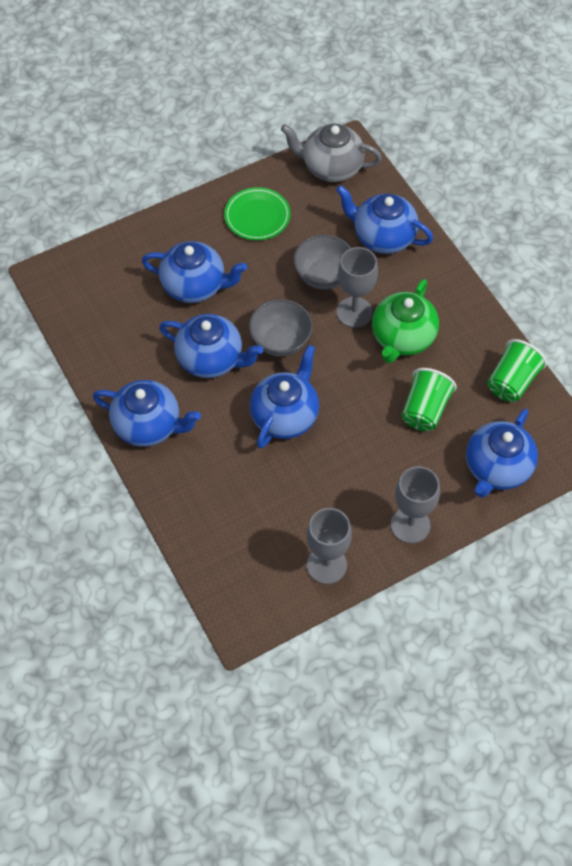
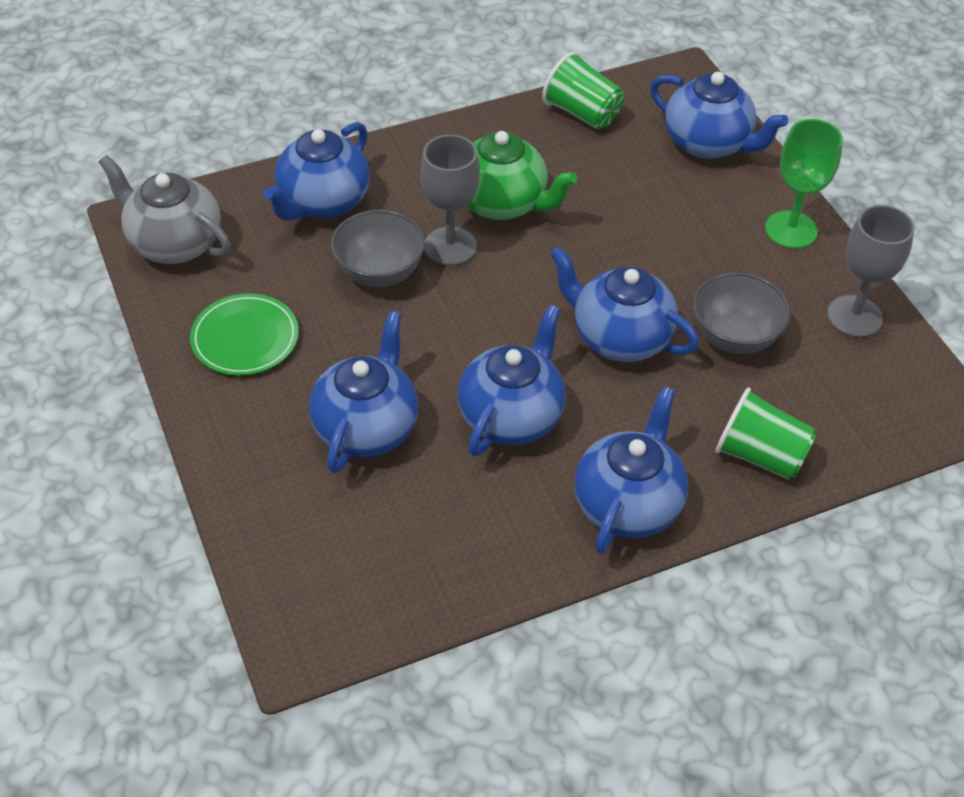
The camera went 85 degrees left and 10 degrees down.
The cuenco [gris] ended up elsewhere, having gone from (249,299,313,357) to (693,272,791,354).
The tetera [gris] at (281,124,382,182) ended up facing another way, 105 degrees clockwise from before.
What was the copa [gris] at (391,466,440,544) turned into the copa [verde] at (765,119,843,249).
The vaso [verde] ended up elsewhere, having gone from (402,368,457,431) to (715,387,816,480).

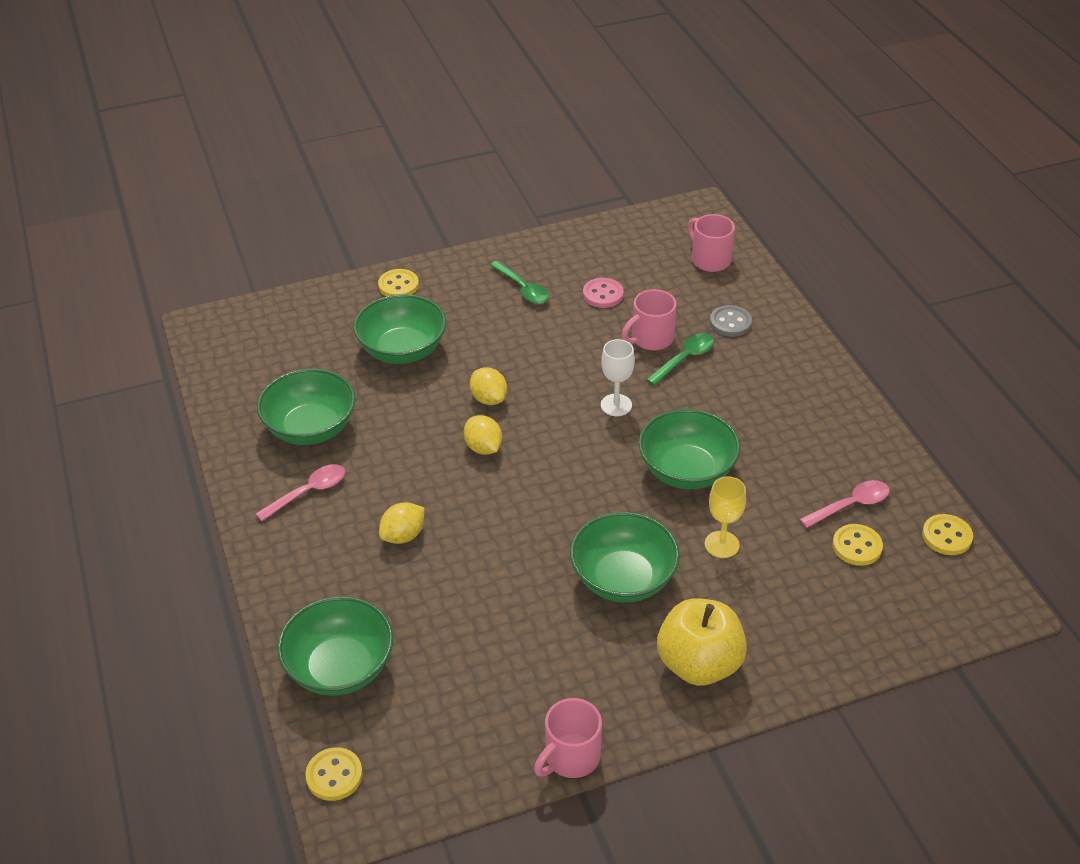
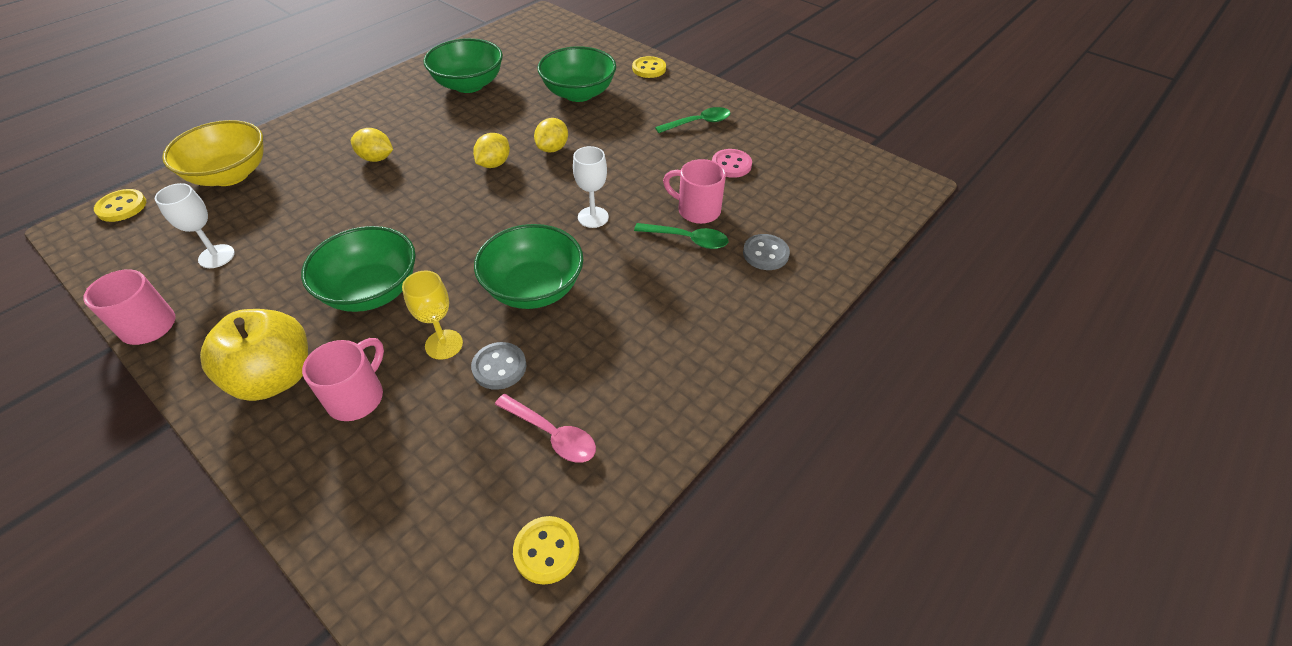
The camera went 60 degrees right and 5 degrees up.
The second view lost the cuchara [rosa] at (256,464,345,521).
What was the cuenco [verde] at (277,596,393,696) turned into the cuenco [amarillo] at (162,120,263,186).
The cuchara [verde] at (490,261,549,304) ended up facing another way, 135 degrees counterclockwise from before.
The taza [rosa] ended up elsewhere, having gone from (688,214,735,272) to (302,338,384,421).
The second view lost the botón [amarillo] at (832,524,883,566).
The second view gained the copa [blanco] at (155,183,235,268).
The second view gained the botón [gris] at (471,342,526,390).

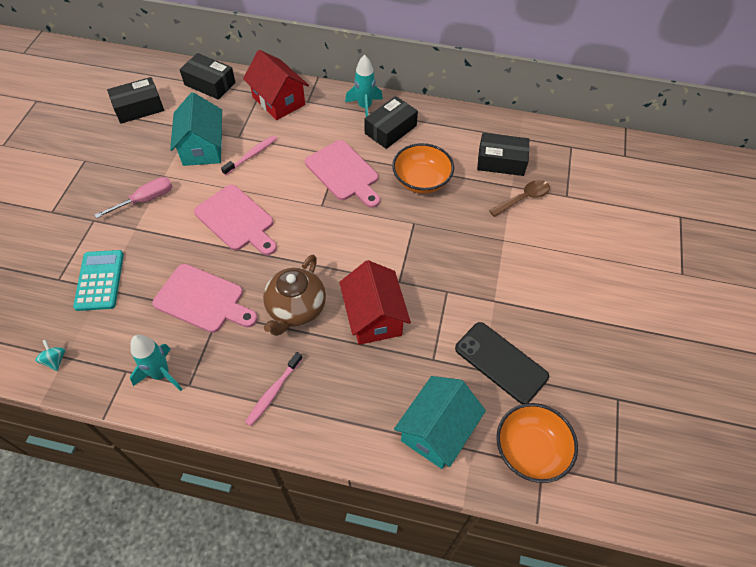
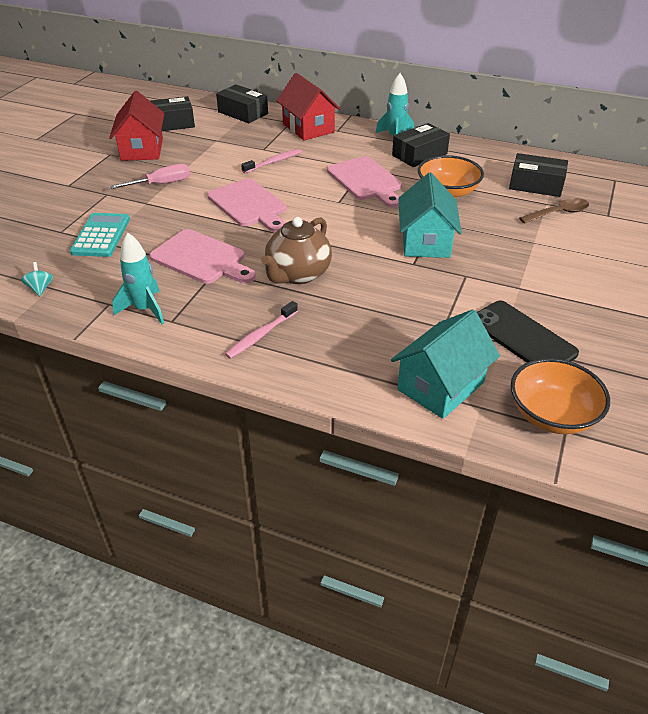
The camera went 10 degrees right and 15 degrees down.
The casa [turquesa] ended up elsewhere, having gone from (170,92,222,166) to (398,173,462,258).
The casa [rojo] ended up elsewhere, having gone from (339,260,411,345) to (109,91,165,161).

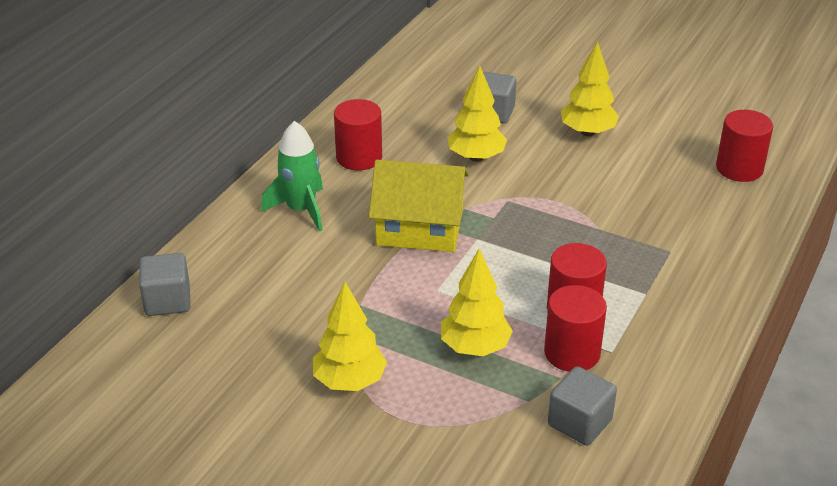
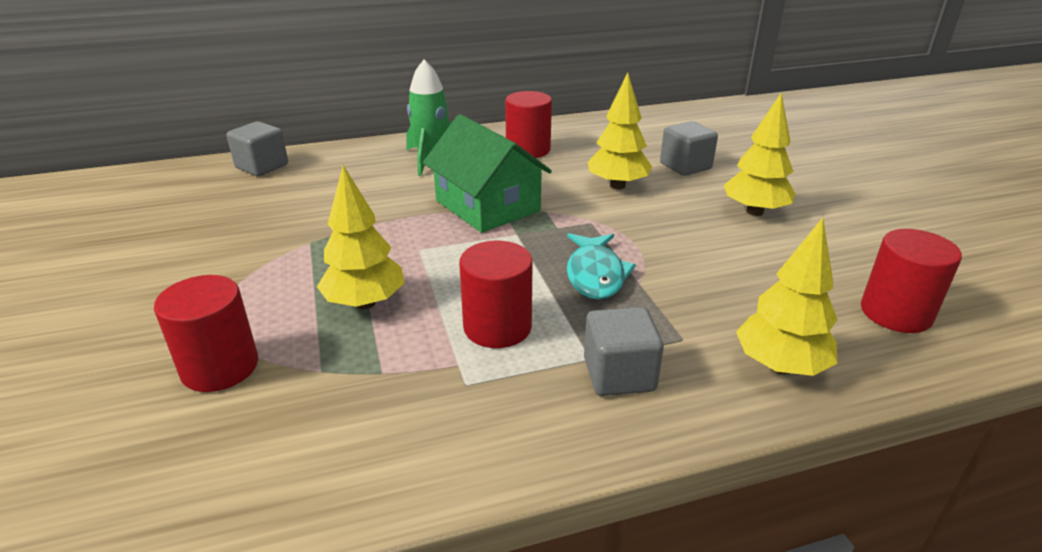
The camera went 45 degrees right and 5 degrees down.
The árbol [amarillo] ended up elsewhere, having gone from (313,282,387,391) to (736,218,838,376).
What was the casa [amarillo] at (369,160,469,252) turned into the casa [verde] at (423,114,552,233).
The cilindro [rojo] ended up elsewhere, having gone from (544,285,607,372) to (154,275,258,392).
The cubo [gris] ended up elsewhere, having gone from (548,366,617,445) to (584,307,664,396).
The second view gained the pez [turquesa] at (567,233,636,300).

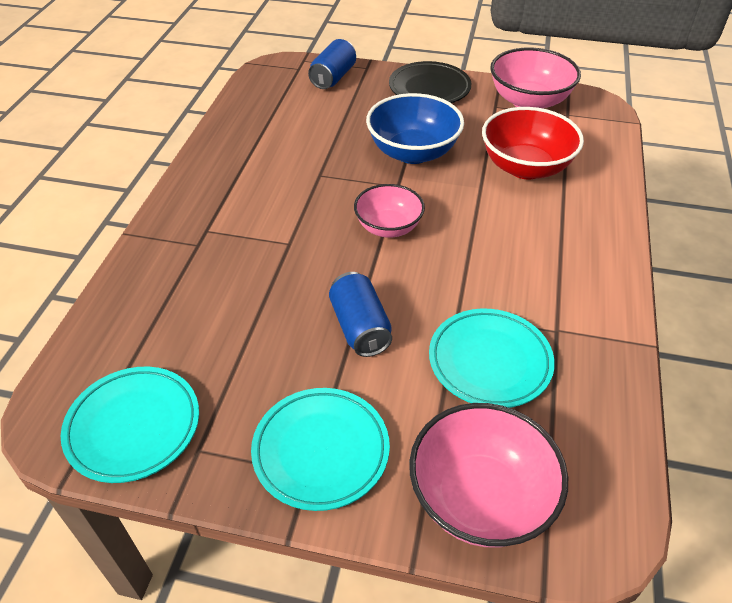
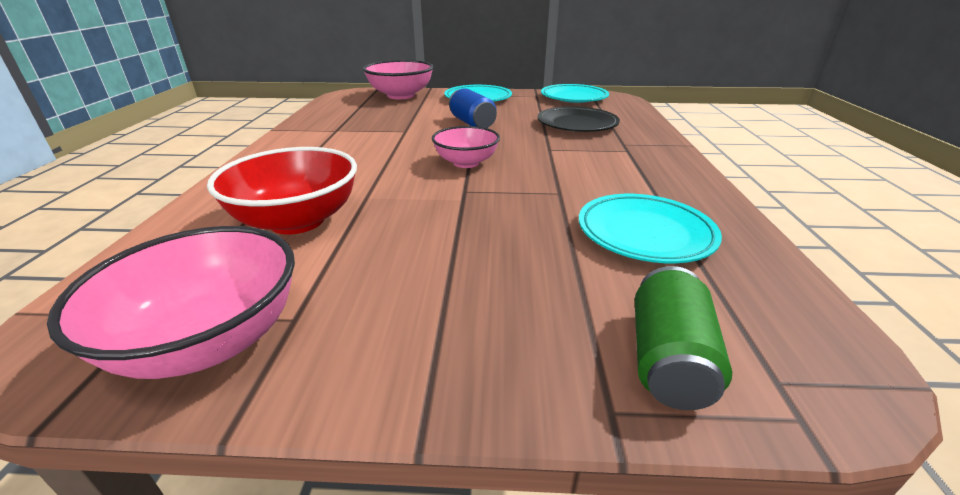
The camera went 170 degrees right and 15 degrees down.
What was the lata [azul] at (308,39,356,89) turned into the lata [verde] at (635,266,732,410).
The second view lost the cuenco [azul] at (366,93,464,164).
The plato [negro] ended up elsewhere, having gone from (389,61,471,103) to (538,106,620,132).
The plato [turquesa] ended up elsewhere, having gone from (429,309,555,408) to (579,194,722,263).

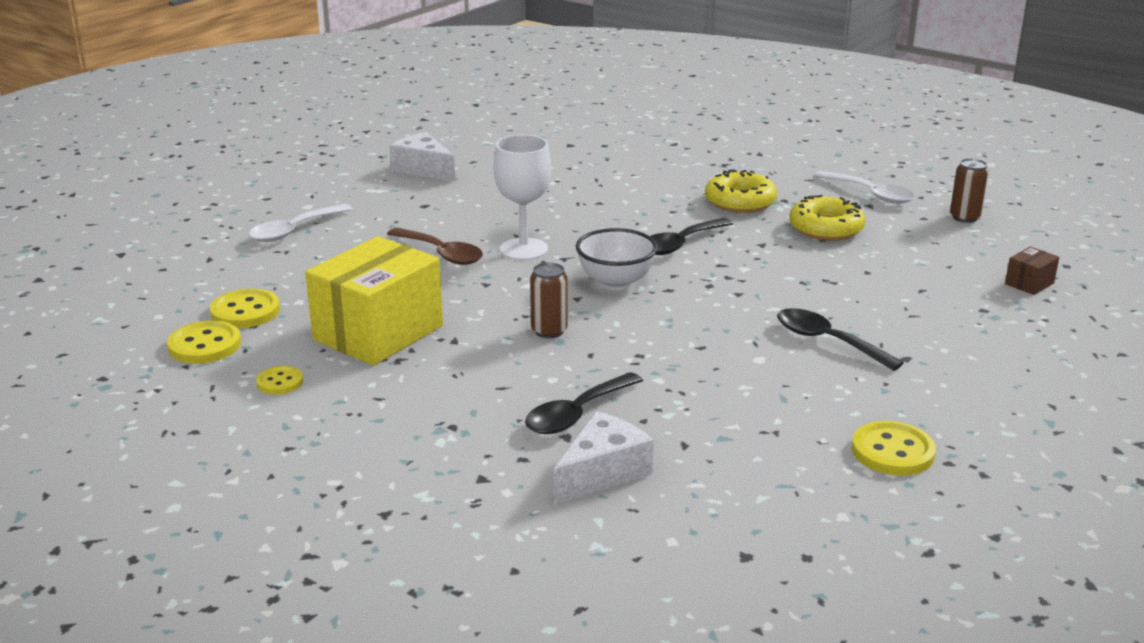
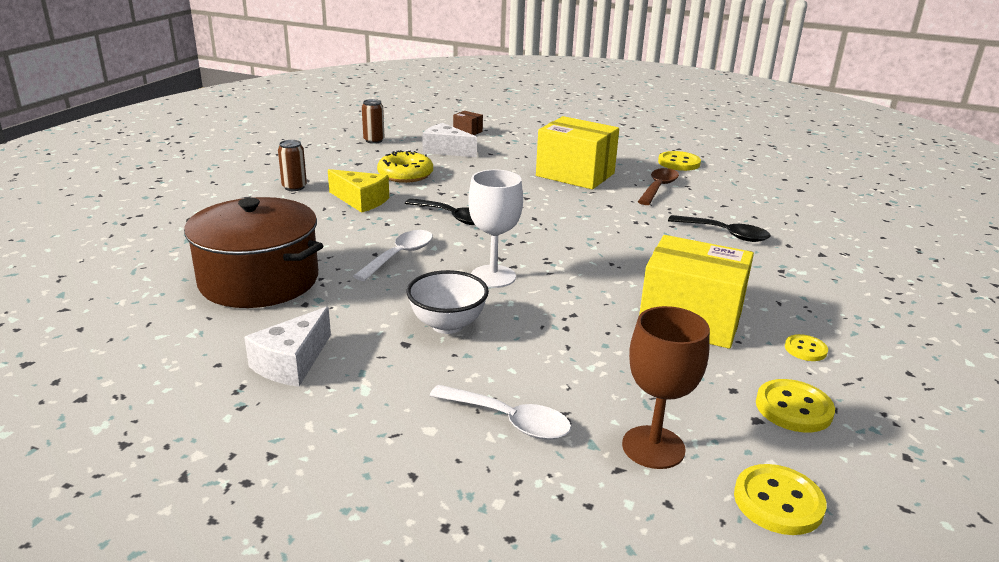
The camera went 105 degrees left and 0 degrees up.
The botón [amarillo] ended up elsewhere, having gone from (210,288,280,328) to (734,464,827,535).
The cuchara [marrón] ended up elsewhere, having gone from (387,228,483,265) to (638,168,679,205).
The lata [marrón] ended up elsewhere, having gone from (530,262,568,338) to (278,140,307,191).
The queso [blanco] ended up elsewhere, having gone from (554,411,654,505) to (422,123,477,157).
The cuenco [blanco] ended up elsewhere, having gone from (576,228,658,290) to (407,270,489,334).
Where the rosquilla [amarillo] stood at (705,169,777,213), the queso [amarillo] came to stand at (328,169,389,213).
Where the cuchara [negro] stood at (777,308,904,371), the caja [amarillo] came to stand at (536,116,619,189).
The cuchara [blanco] ended up elsewhere, having gone from (814,171,915,204) to (353,230,433,281).
The second view gained the olla [marrón] at (184,197,323,308).
The second view gained the copa [marrón] at (622,306,710,469).

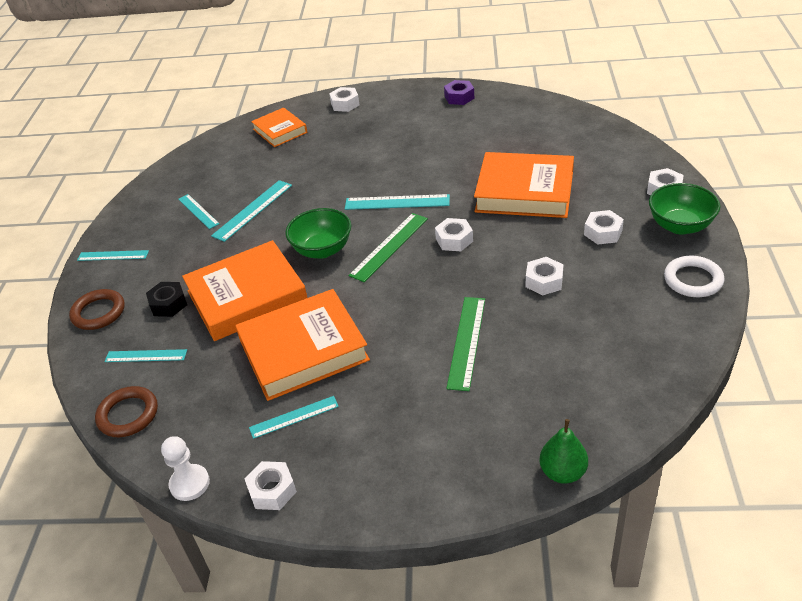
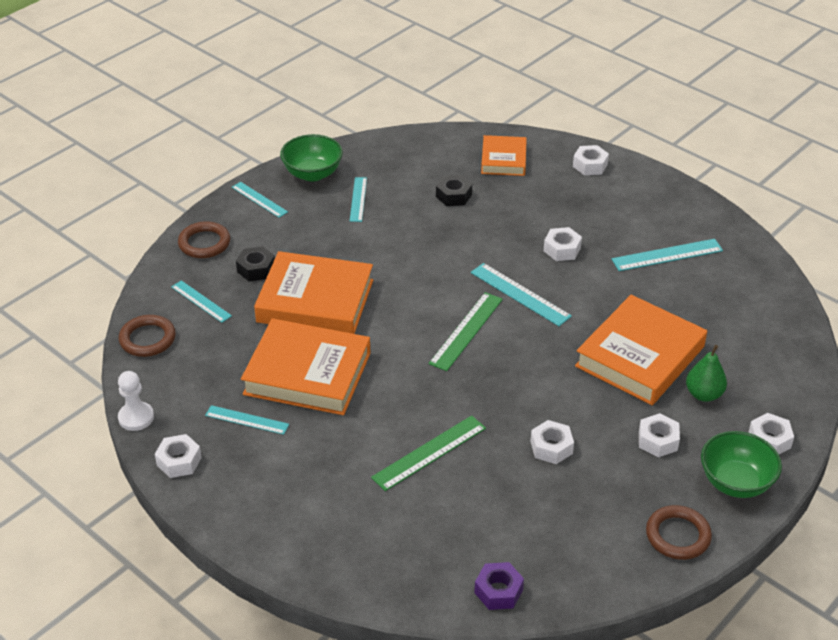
The camera went 35 degrees right and 0 degrees up.
The regla [turquesa] ended up elsewhere, having gone from (211,180,292,242) to (612,239,723,271).
The cuenco [verde] ended up elsewhere, having gone from (285,208,351,259) to (280,134,343,182).
The regla [verde] at (348,213,428,282) ended up facing another way, 45 degrees counterclockwise from before.
The tuerca [blanco] ended up elsewhere, having gone from (435,218,473,251) to (544,227,582,261).
The tuerca [morado] ended up elsewhere, having gone from (444,80,474,105) to (474,562,524,610).
The libro [naranja] at (474,152,574,218) ended up facing another way, 75 degrees clockwise from before.
The pera [verde] ended up elsewhere, having gone from (539,419,588,484) to (686,345,727,402).
What was the anillo [blanco] at (664,256,725,297) turned into the anillo [marrón] at (646,505,712,560).
The second view gained the tuerca [negro] at (436,175,472,206).

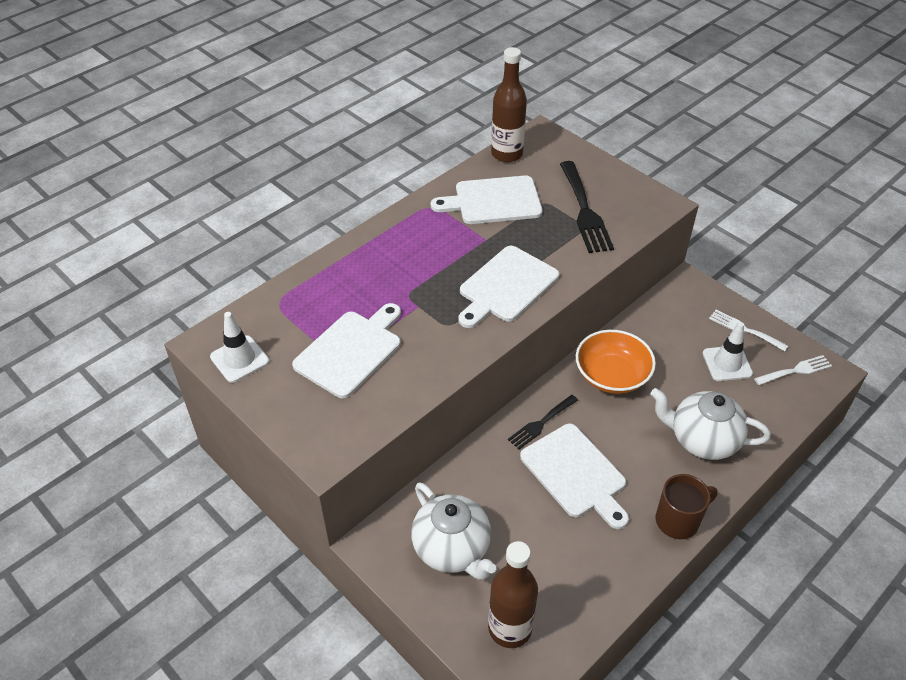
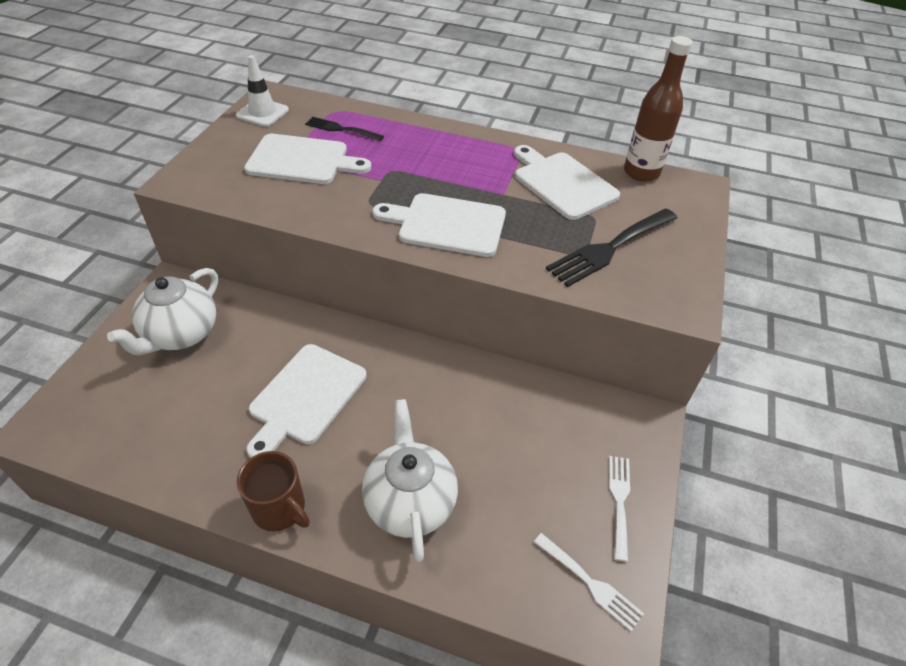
The camera went 60 degrees right and 0 degrees up.
The second view lost the botella [marrón] at (488,541,538,648).
The tenedor [negro] ended up elsewhere, having gone from (508,395,578,449) to (305,117,384,141).
The second view lost the cuenco [naranja] at (576,330,656,394).
The second view lost the cono de tráfico [blanco] at (703,322,753,381).

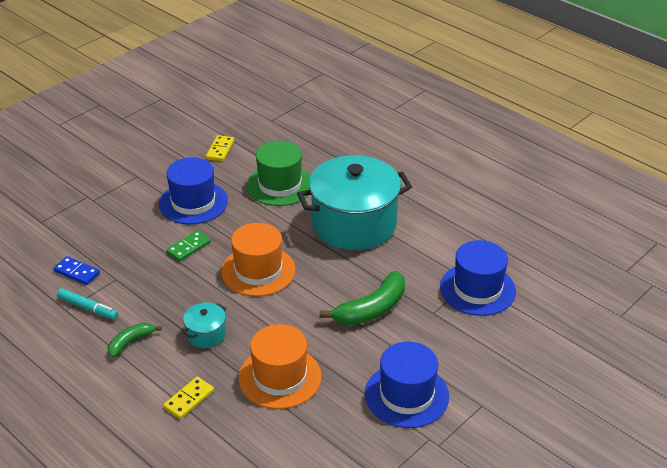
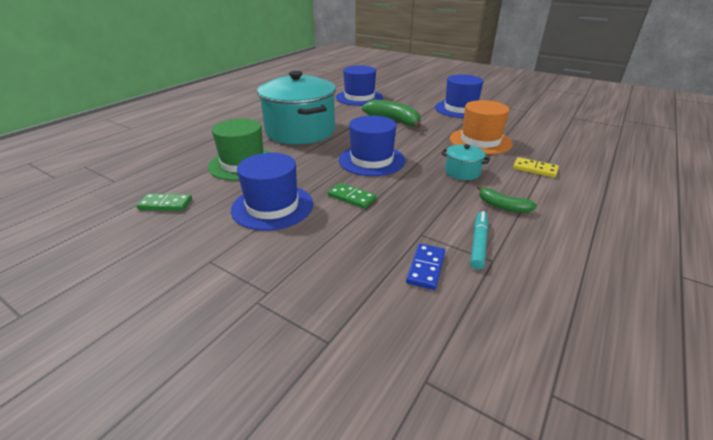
The camera went 100 degrees left and 5 degrees down.
What was the ficha de dominó [amarillo] at (206,135,234,161) turned into the ficha de dominó [verde] at (137,194,192,211).
What was the sombrero [naranja] at (221,223,296,296) turned into the sombrero [azul] at (339,115,405,176).

